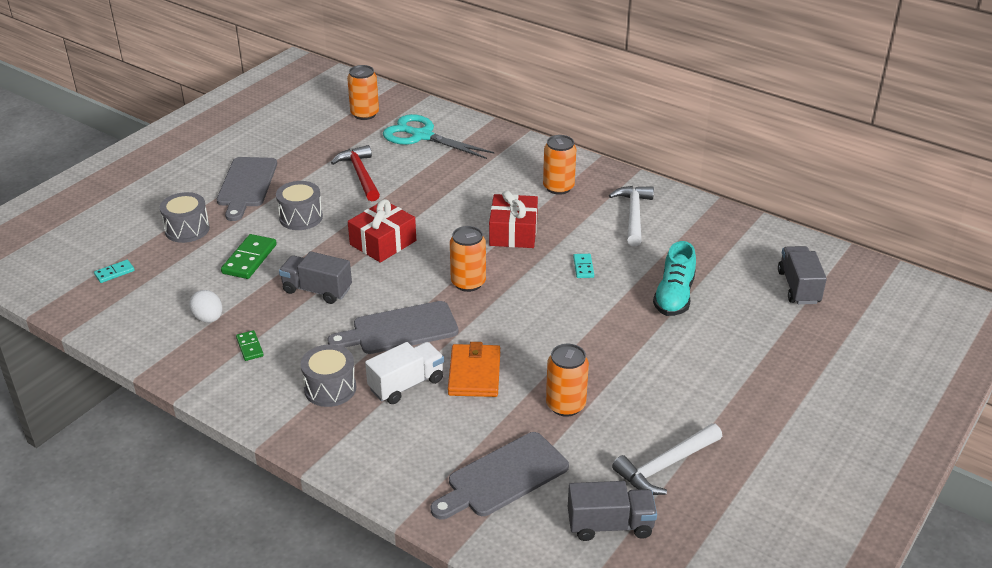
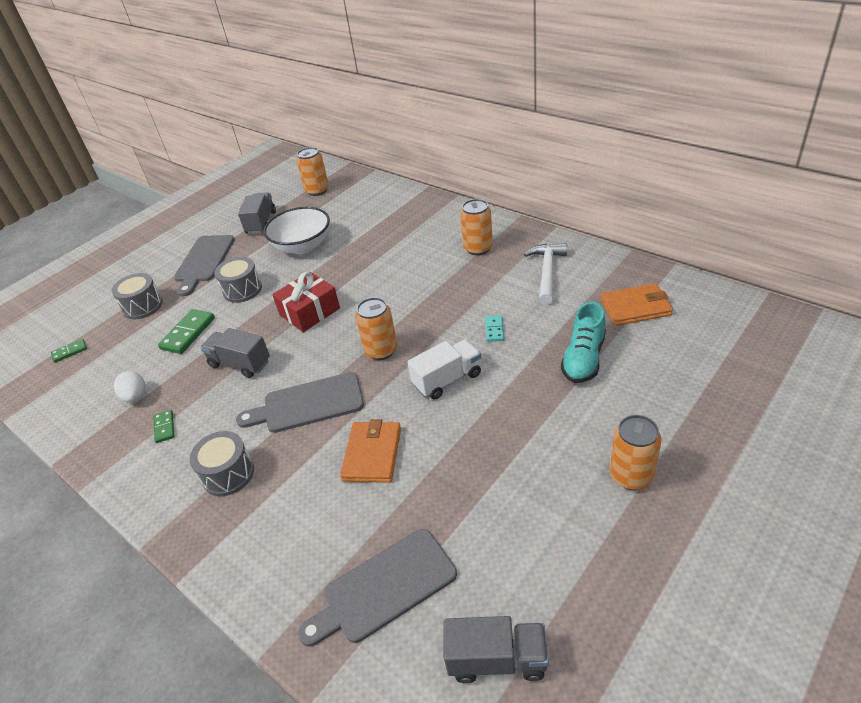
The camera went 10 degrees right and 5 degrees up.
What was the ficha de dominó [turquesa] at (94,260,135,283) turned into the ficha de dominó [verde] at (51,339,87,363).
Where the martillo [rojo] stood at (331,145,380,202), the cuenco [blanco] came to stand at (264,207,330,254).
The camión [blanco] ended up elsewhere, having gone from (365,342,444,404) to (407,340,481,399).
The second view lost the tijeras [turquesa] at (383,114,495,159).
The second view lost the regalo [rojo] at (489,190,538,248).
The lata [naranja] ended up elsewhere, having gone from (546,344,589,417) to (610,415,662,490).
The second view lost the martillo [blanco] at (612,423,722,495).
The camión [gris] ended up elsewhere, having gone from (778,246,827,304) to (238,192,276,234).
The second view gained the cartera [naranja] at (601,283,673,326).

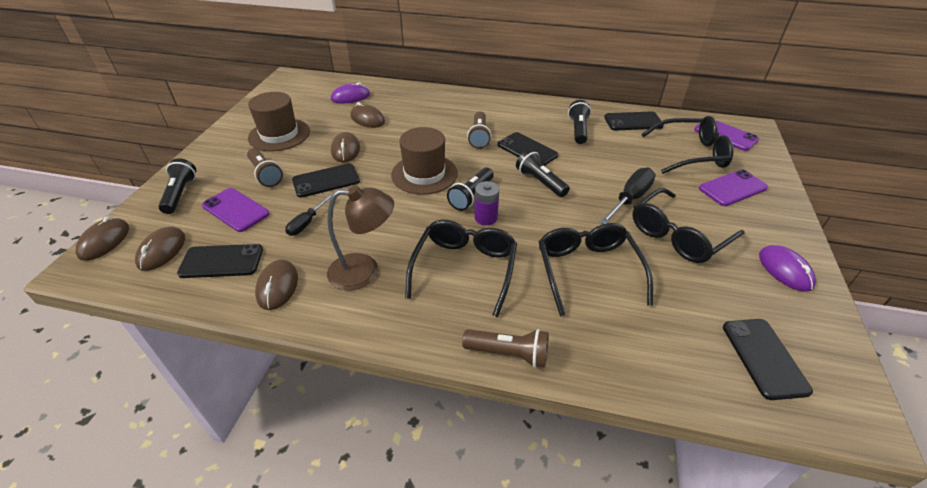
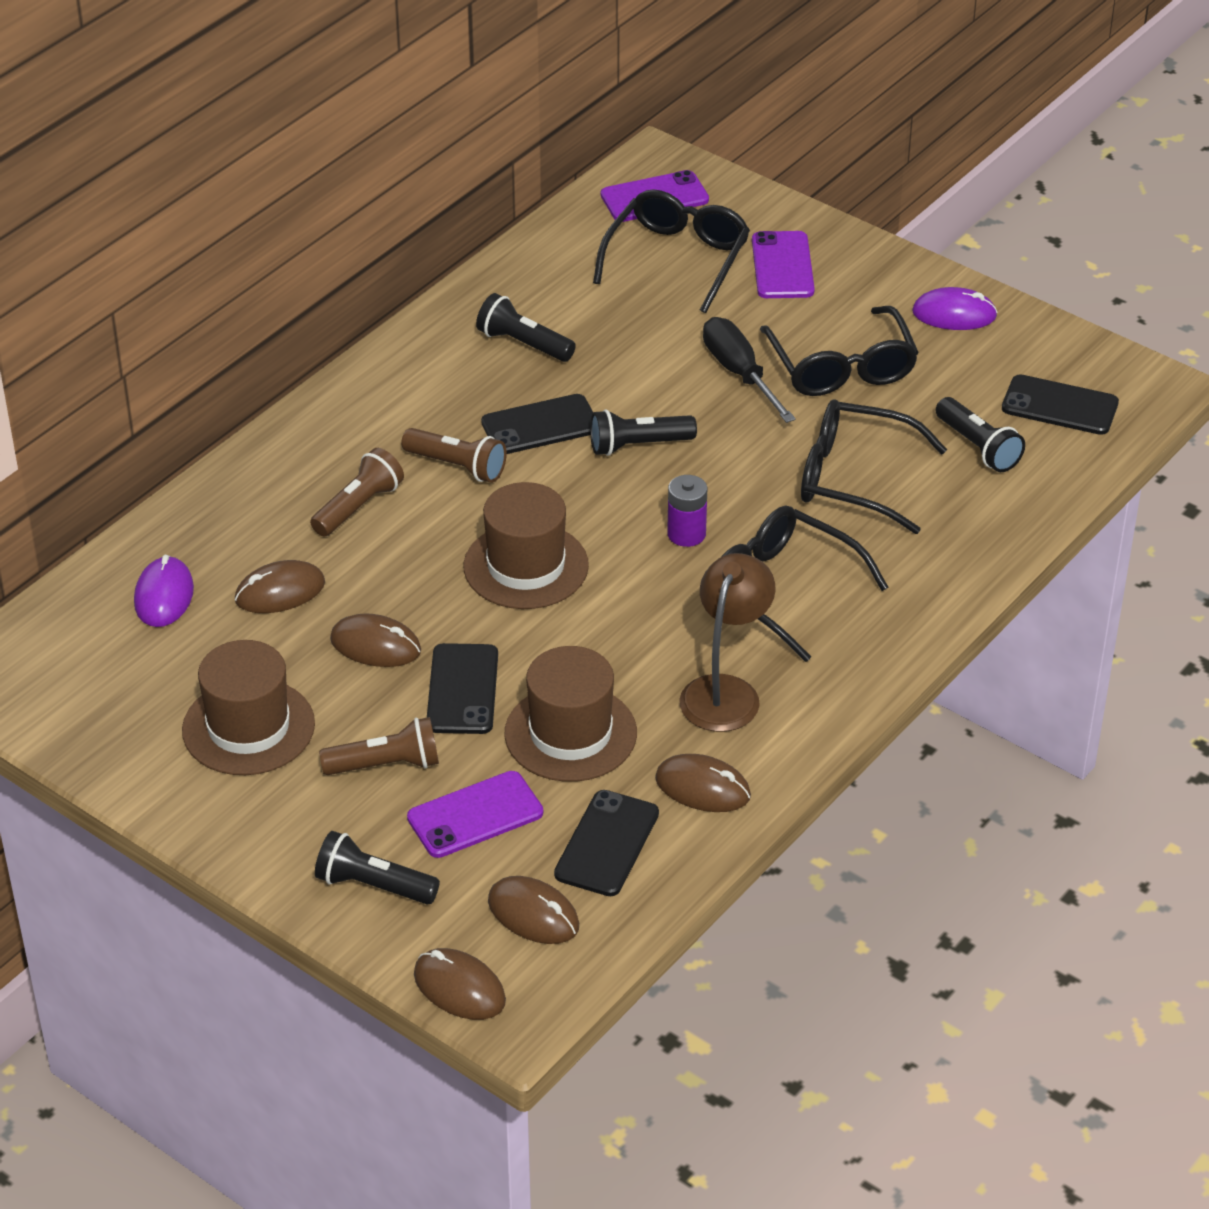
The camera went 65 degrees left and 0 degrees up.
Where the destornillador [negro] stood at (285,194,332,236), the sombrero [marrón] came to stand at (504,646,637,782).
The lámpara de mano [negro] ended up elsewhere, having gone from (447,168,494,211) to (936,397,1025,472).
The lámpara de mano [marrón] ended up elsewhere, having gone from (462,329,549,368) to (310,448,404,536).
The second view lost the móvil [negro] at (604,112,664,130).

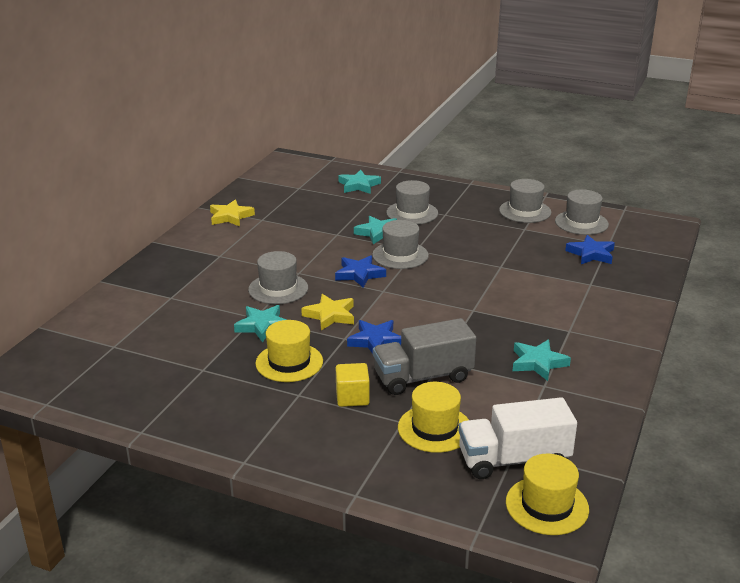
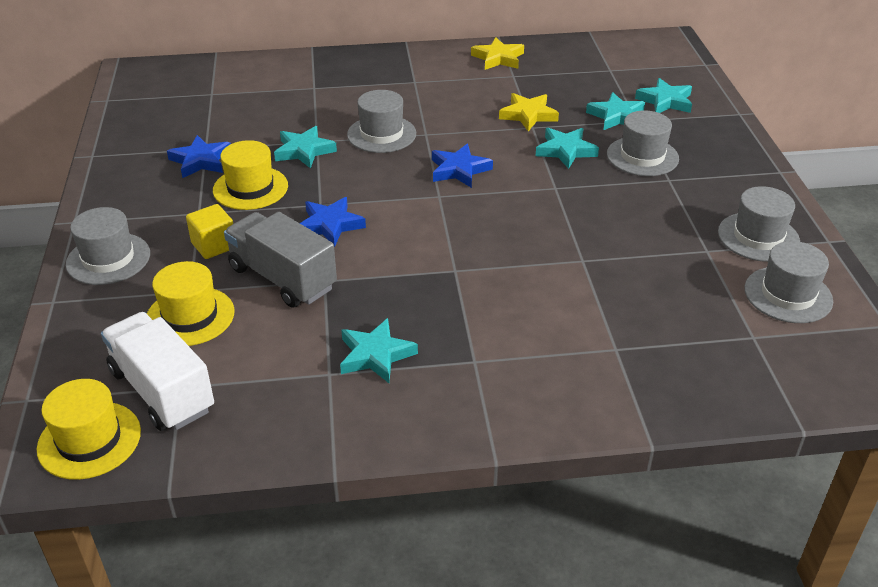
The camera went 60 degrees right and 10 degrees up.
The estrella [amarillo] ended up elsewhere, having gone from (301,294,354,331) to (499,93,559,131).
The sombrero [gris] ended up elsewhere, having gone from (372,220,429,269) to (66,207,150,285).
The estrella [azul] ended up elsewhere, having gone from (565,235,615,264) to (167,135,231,178).
The second view gained the estrella [turquesa] at (586,92,645,130).

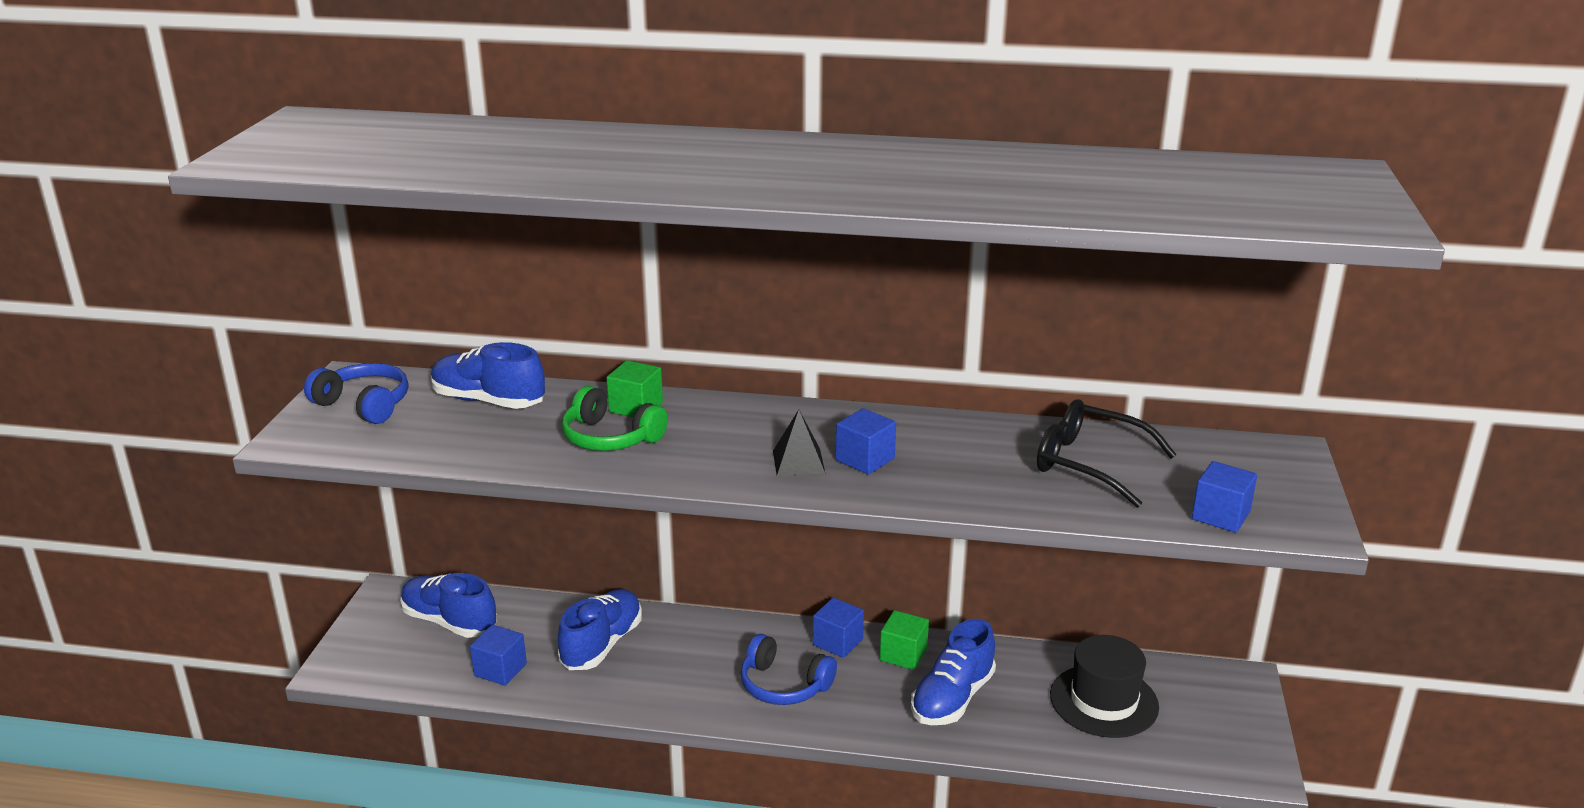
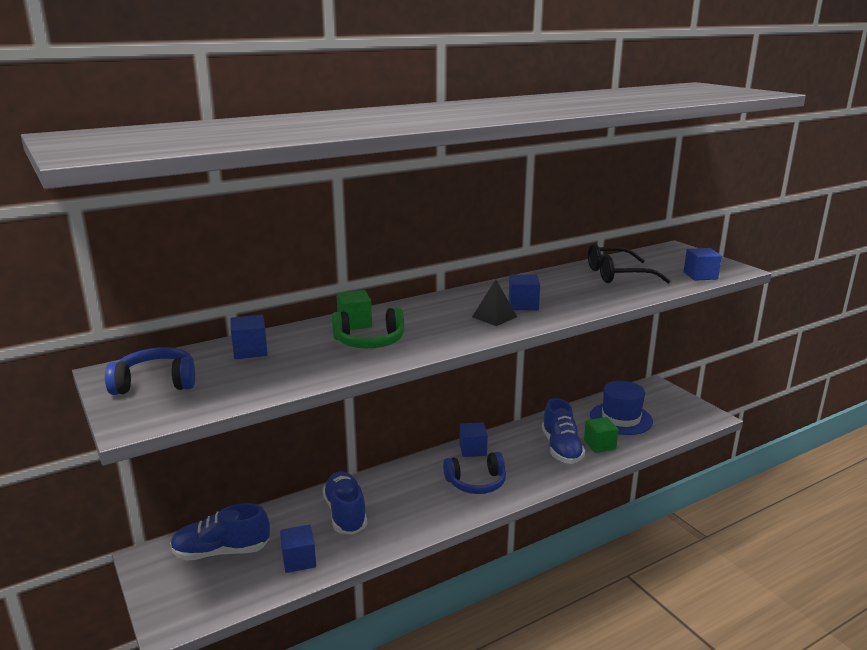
The camera went 40 degrees left and 5 degrees down.
Where the zapato [azul] stood at (431,342,545,409), the cubo [azul] came to stand at (230,315,268,359).
The cubo [verde] ended up elsewhere, having gone from (880,610,929,670) to (584,417,619,453).
What was the sombrero [negro] at (1050,635,1159,738) turned into the sombrero [azul] at (590,381,653,435).

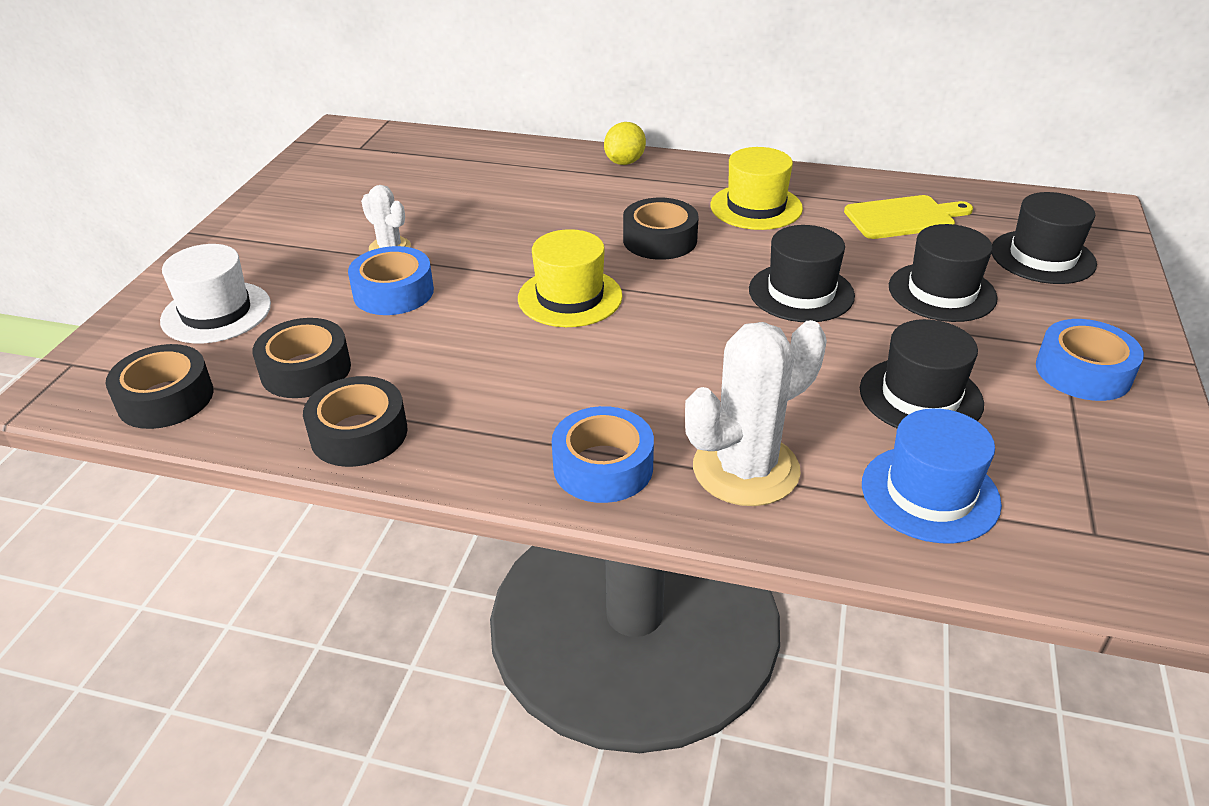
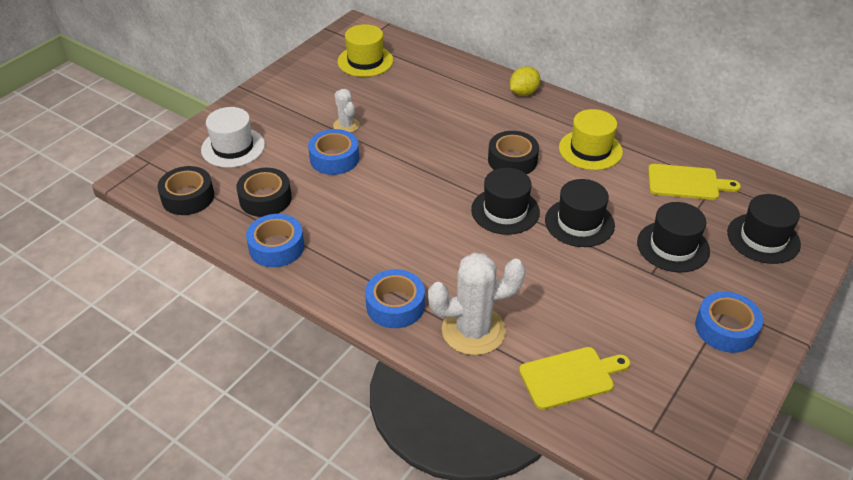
The camera went 20 degrees right and 5 degrees up.
What was the cinta adhesiva [negro] at (303,376,408,467) turned into the cinta adhesiva [azul] at (246,214,304,267).
The sombrero [amarillo] ended up elsewhere, having gone from (518,229,623,327) to (337,24,393,77).
The sombrero [negro] ended up elsewhere, having gone from (860,319,984,428) to (471,168,540,235).
Where the sombrero [azul] stood at (862,408,1002,543), the tabla de cortar [amarillo] came to stand at (519,347,630,410).

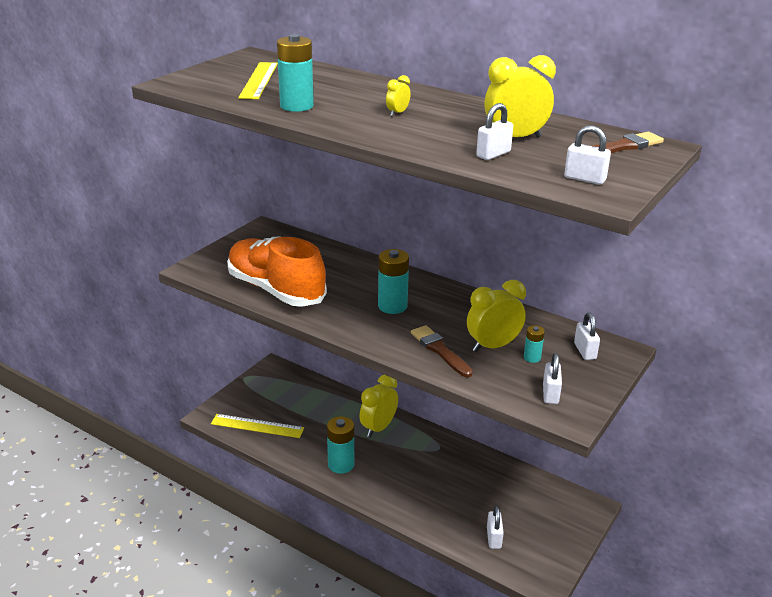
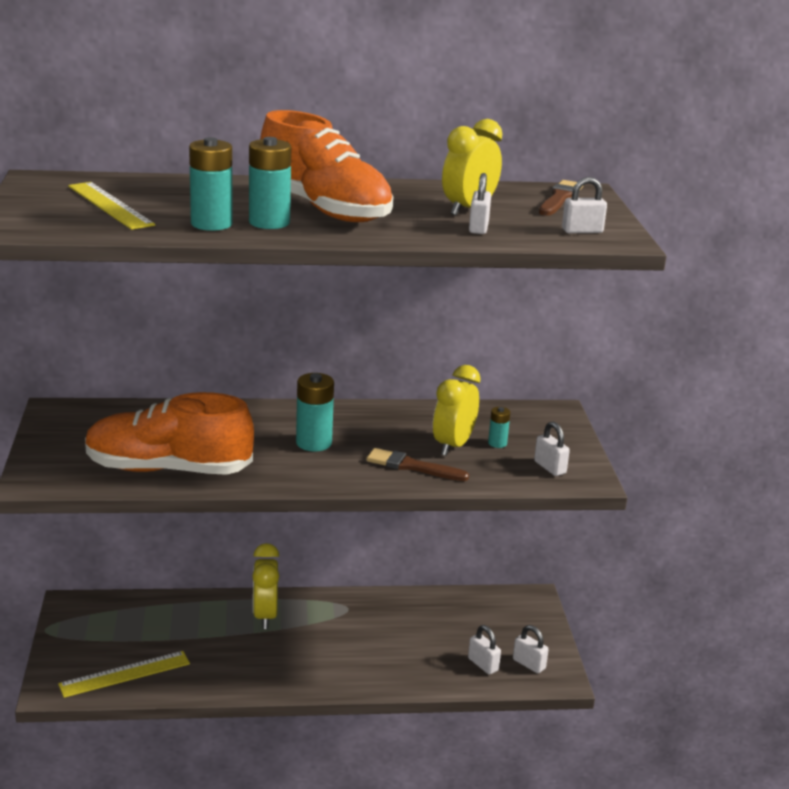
The camera went 40 degrees left and 5 degrees down.
The pila [turquesa] ended up elsewhere, having gone from (327,416,354,474) to (249,137,291,229).
Where the despertador [amarillo] stood at (386,75,410,116), the zapato [naranja] came to stand at (260,110,394,222).
The candado [blanco] ended up elsewhere, having gone from (574,312,600,360) to (513,625,549,673).

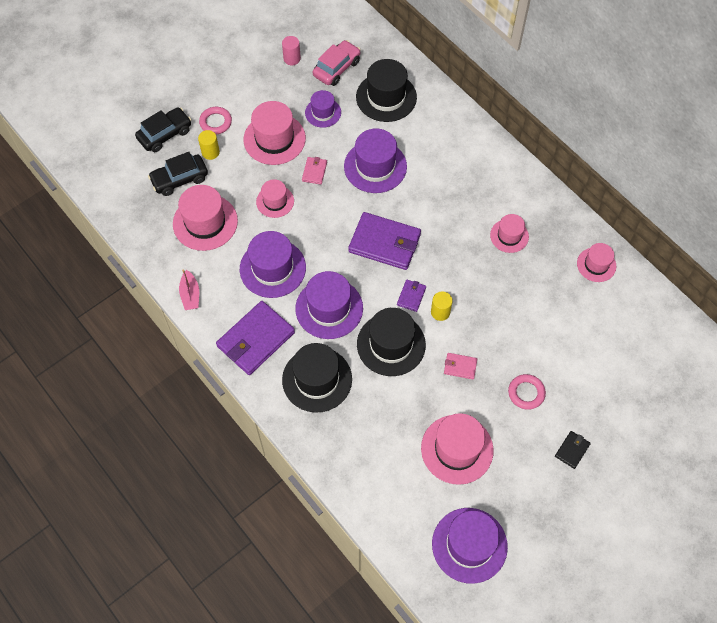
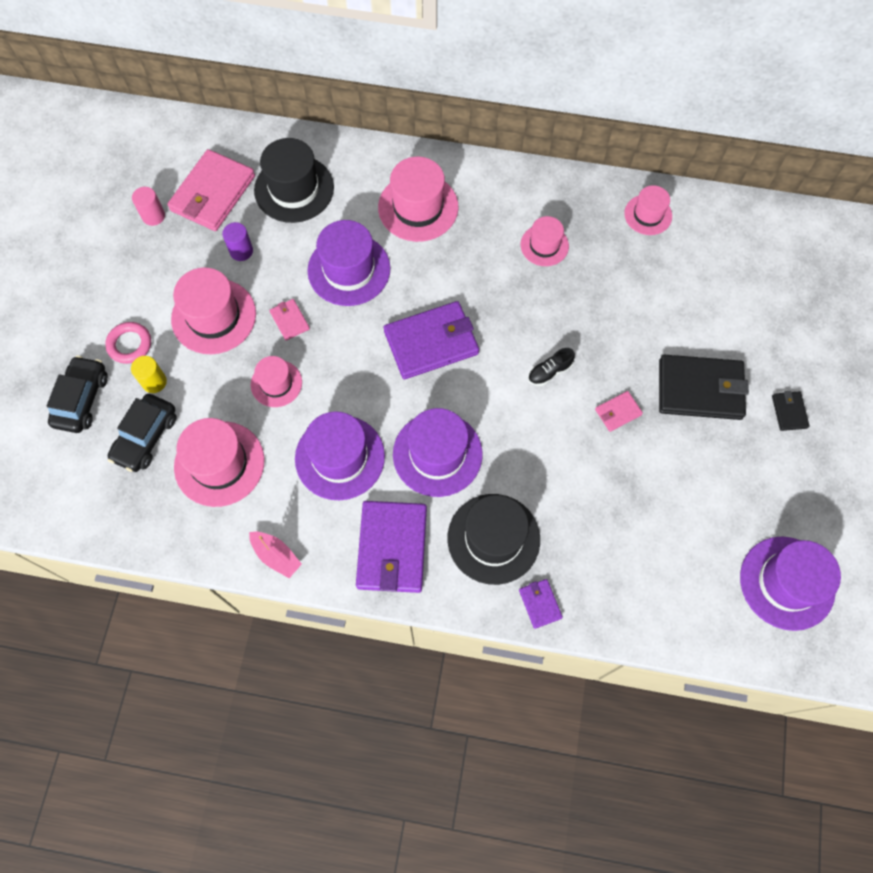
The camera went 40 degrees left and 5 degrees up.
Where the sombrero [morado] stood at (305,90,341,128), the cilindro [morado] came to stand at (222,222,253,261).
Where the coche [rosa] stood at (313,40,361,86), the cartera [rosa] came to stand at (167,149,255,231).
The second view lost the sombrero [negro] at (357,308,426,376).
The cartera [morado] ended up elsewhere, having gone from (397,280,426,312) to (519,579,563,629).
The sombrero [rosa] ended up elsewhere, having gone from (421,413,494,485) to (378,157,458,242).
Where the cilindro [amarillo] stood at (431,291,453,321), the zapato [negro] came to stand at (528,348,575,386).
Where the anillo [rosa] stood at (508,374,546,410), the cartera [negro] came to stand at (659,355,749,420).

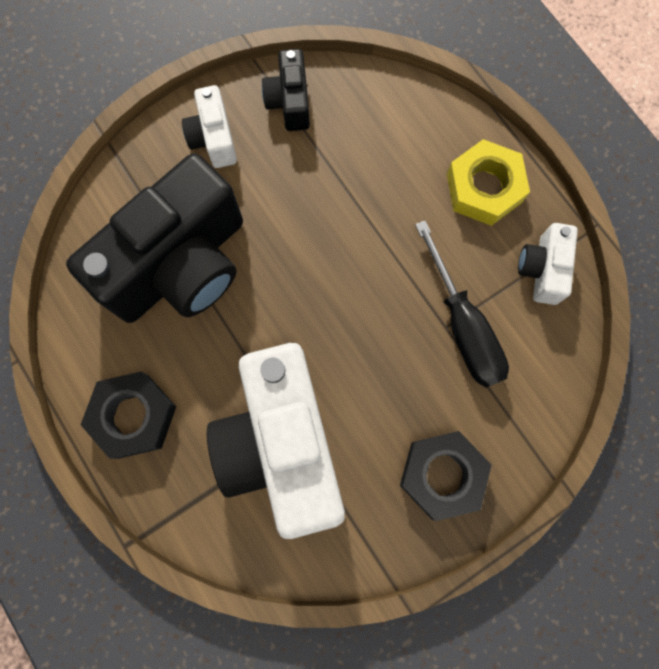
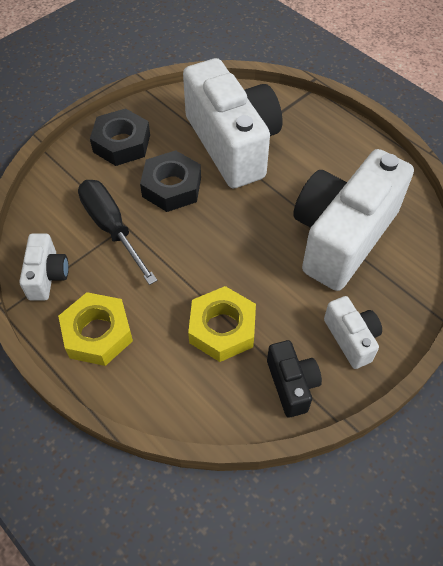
The camera went 170 degrees right and 20 degrees down.
What was the cámara [negro] at (66,153,243,323) turned into the cámara [blanco] at (293,149,414,291).
The tuerca [negro] ended up elsewhere, having gone from (81,372,176,459) to (140,150,201,212).
The second view gained the tuerca [amarillo] at (188,286,256,362).

